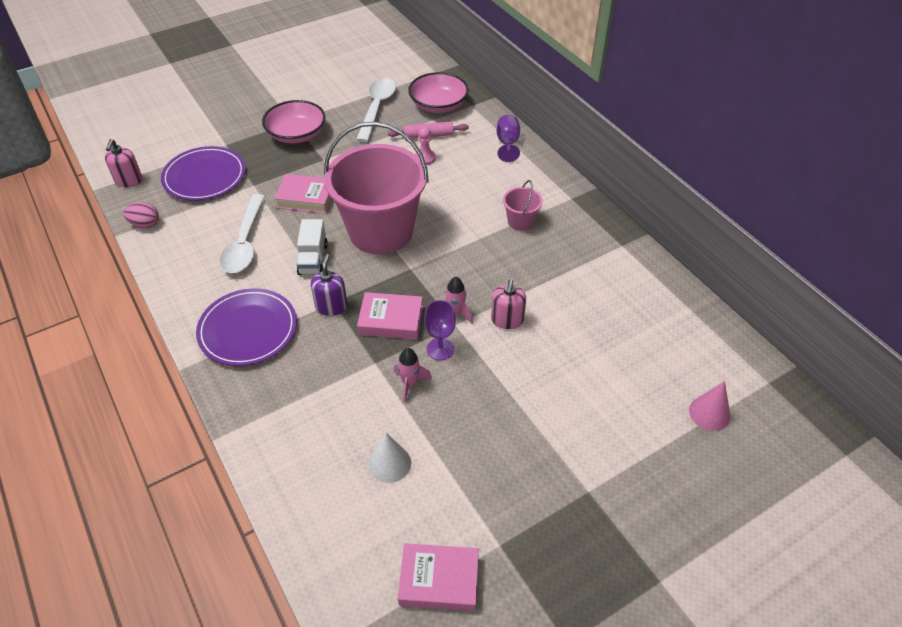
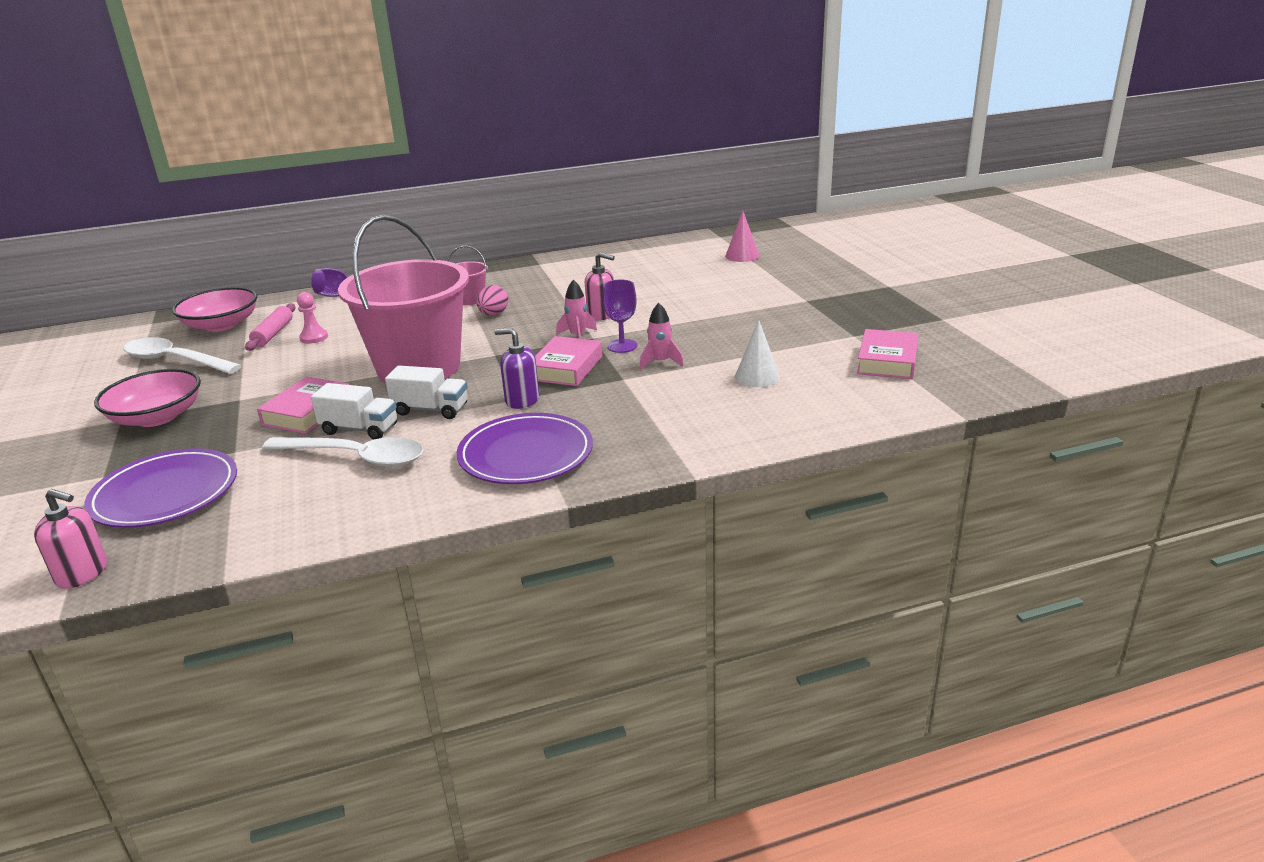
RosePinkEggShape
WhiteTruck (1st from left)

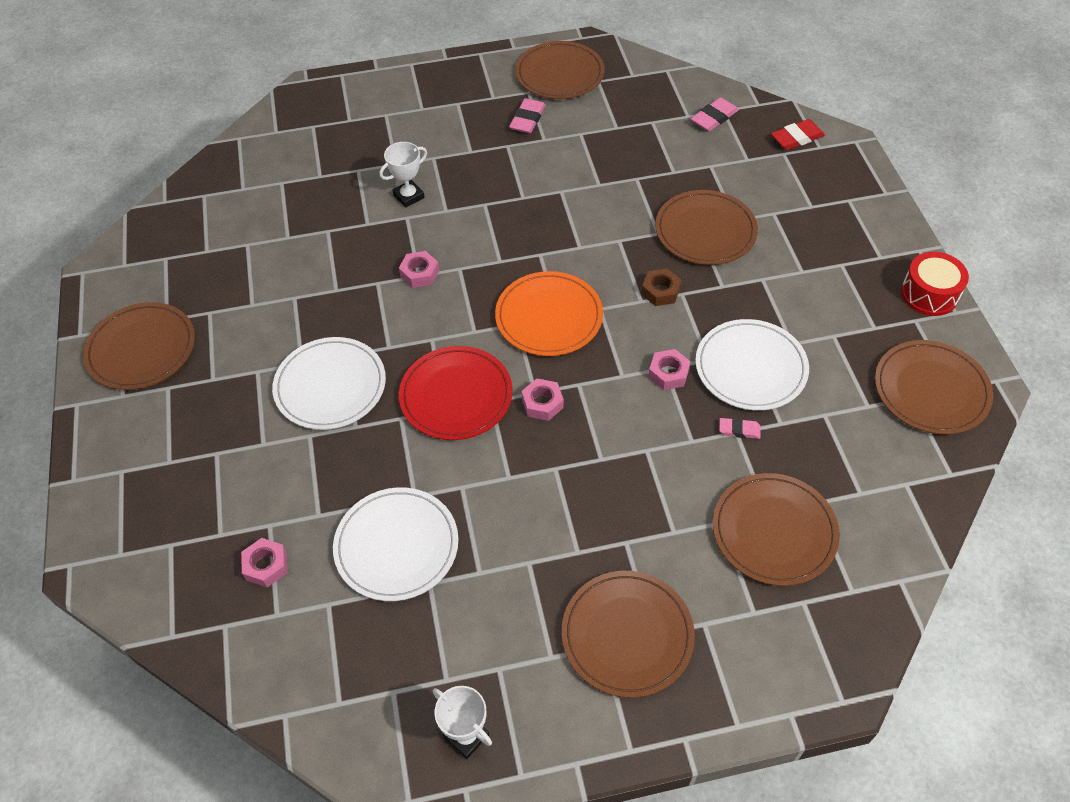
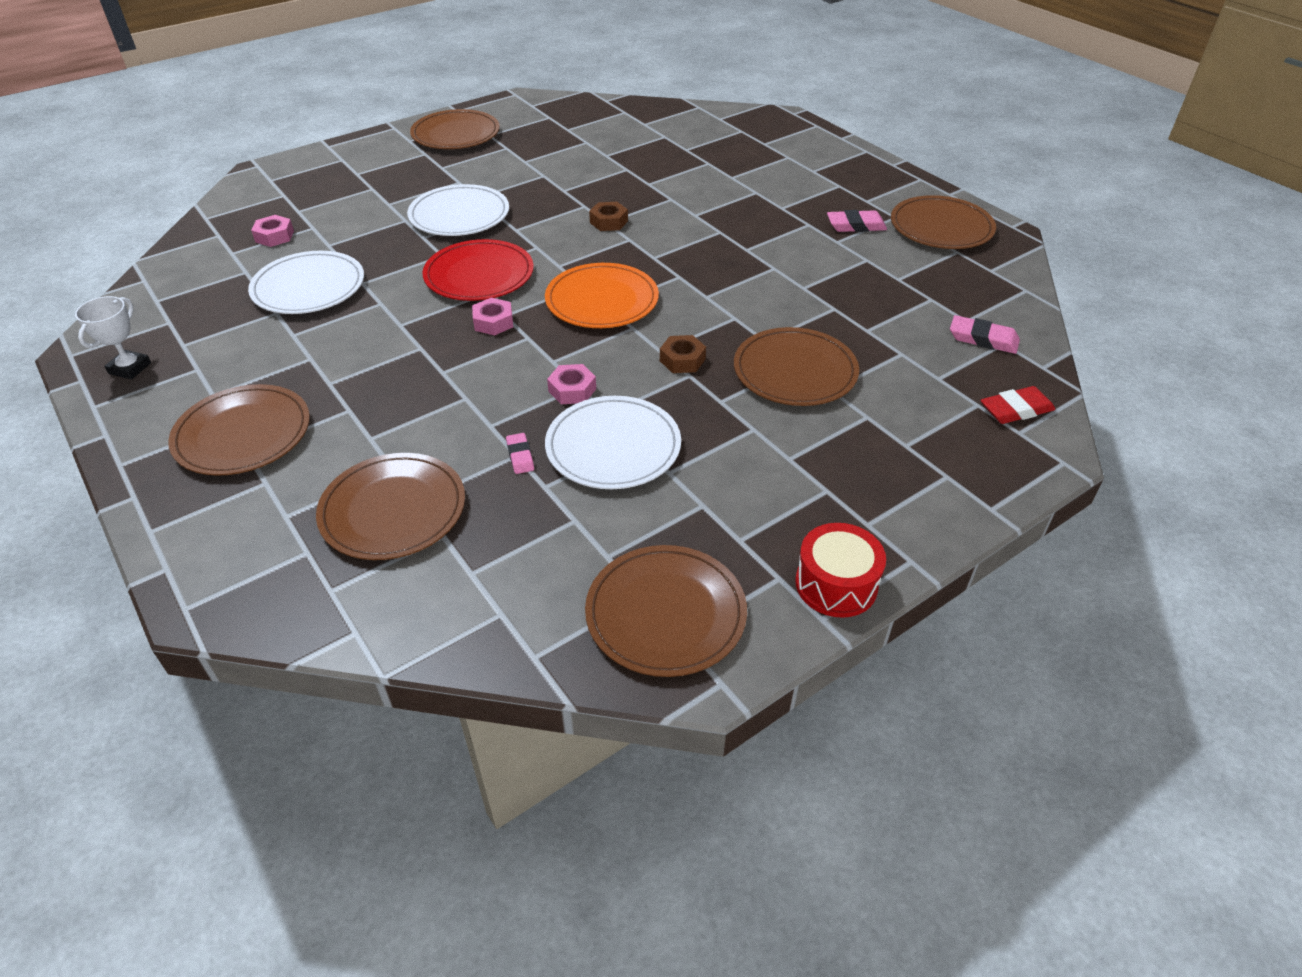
WhiteAwardCup (1st from left in the first image)
BrownHexNut (1st from left)
CrimsonEraser

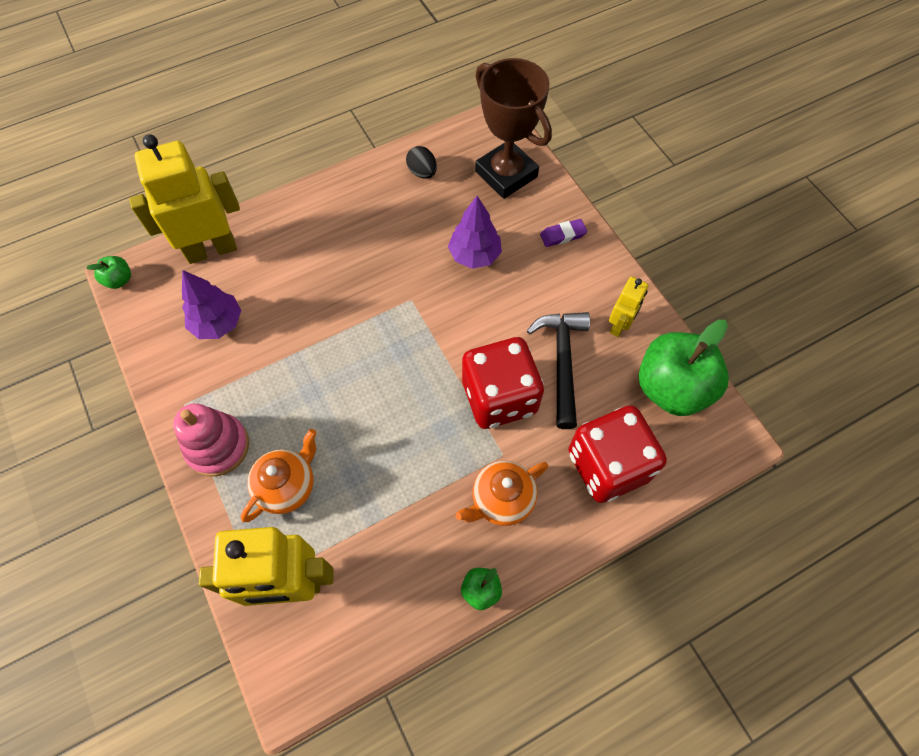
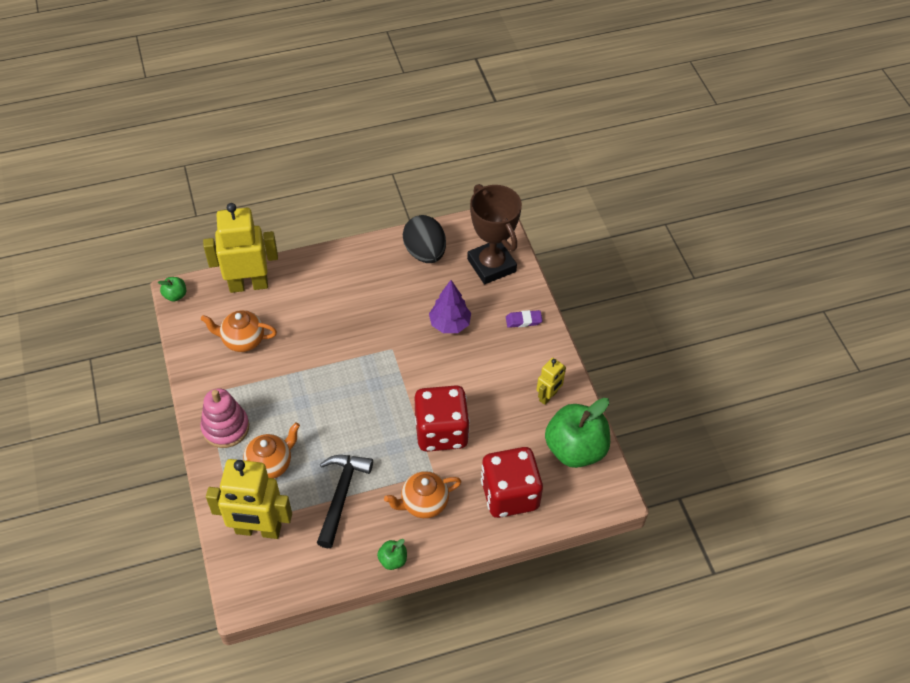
OrangeTeaPot (1st from left)
EbonyEggShape
EbonyCarpenter'sHammer

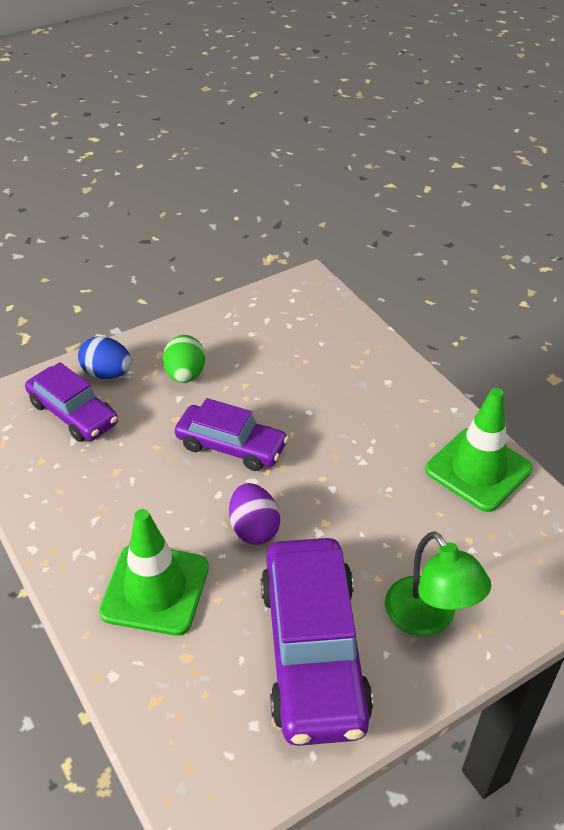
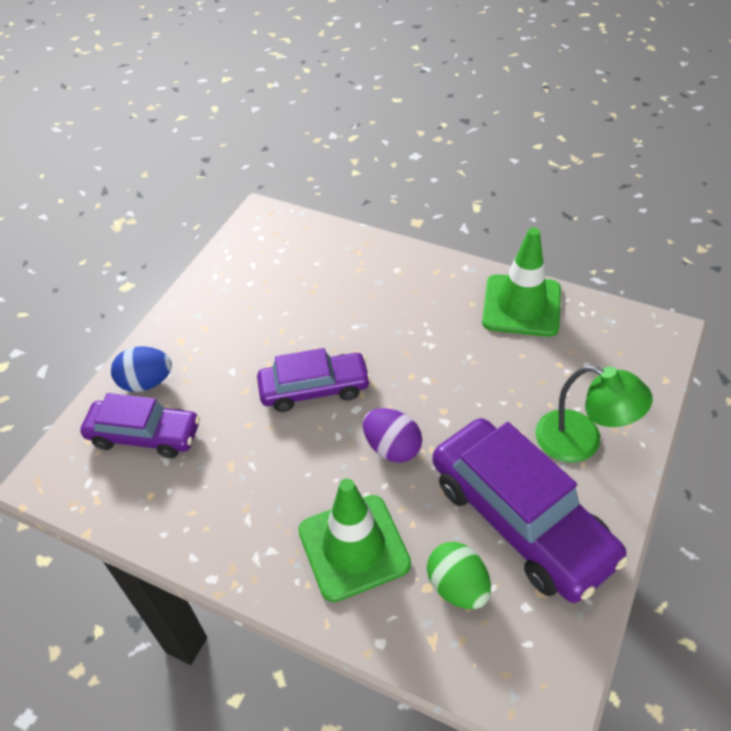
LeafGreenEggShape

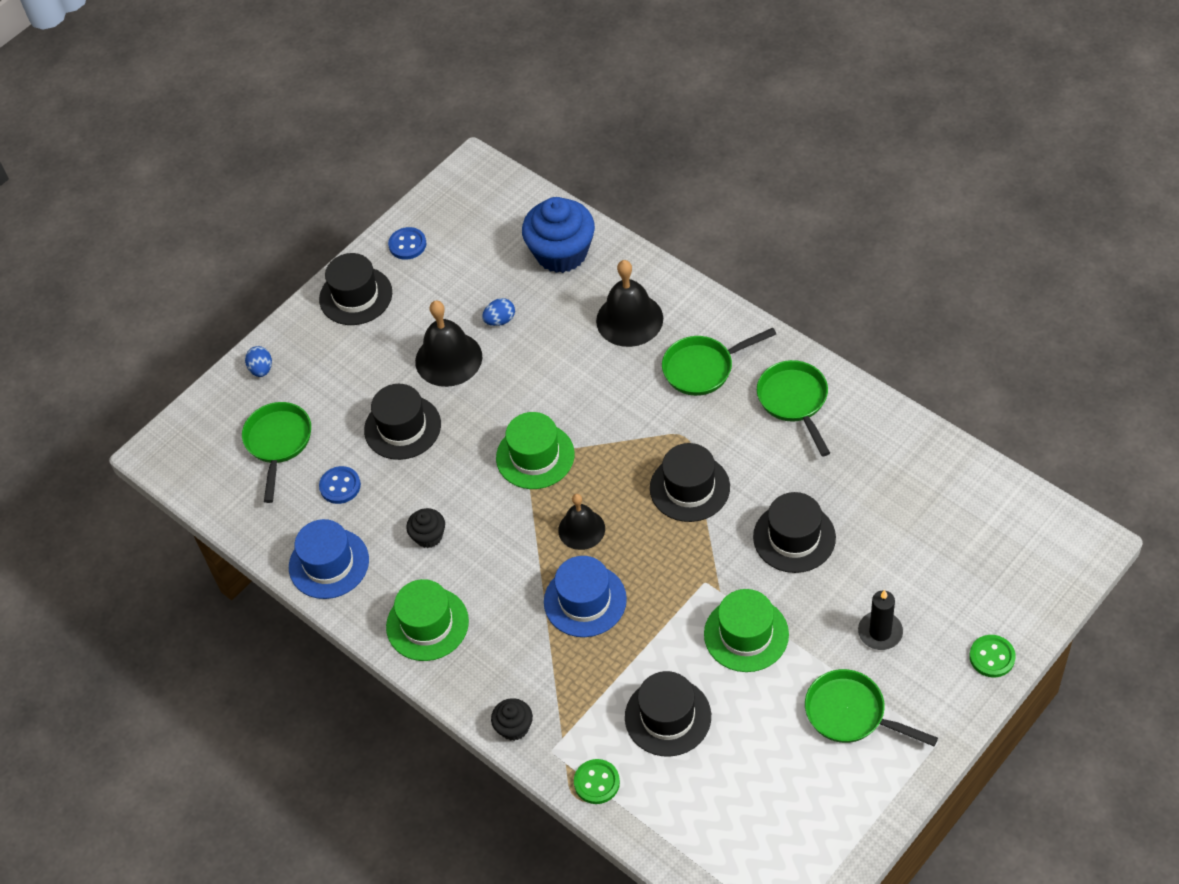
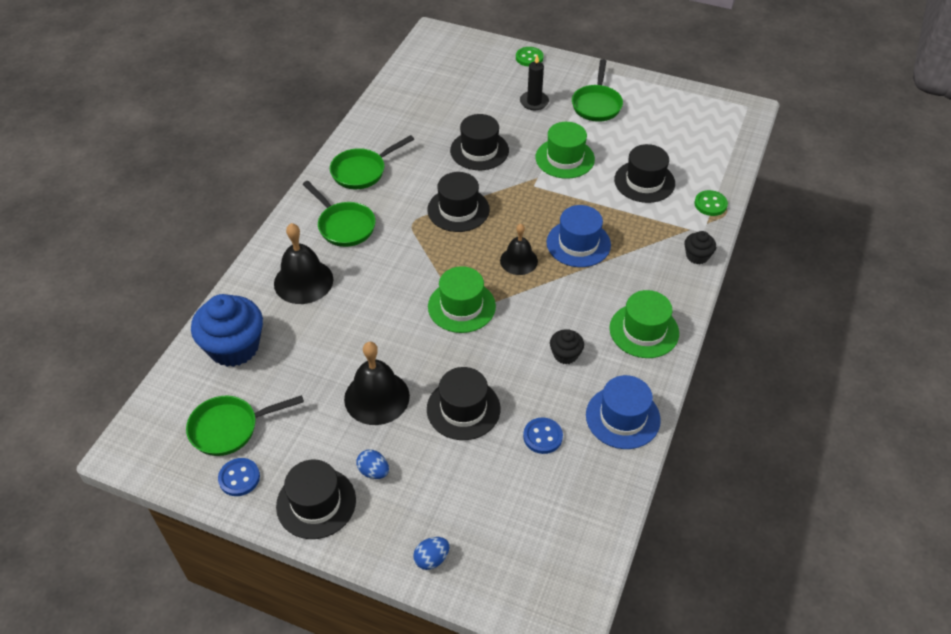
LeafGreenPan (1st from left)
RoyalBlueEggShape (1st from left)

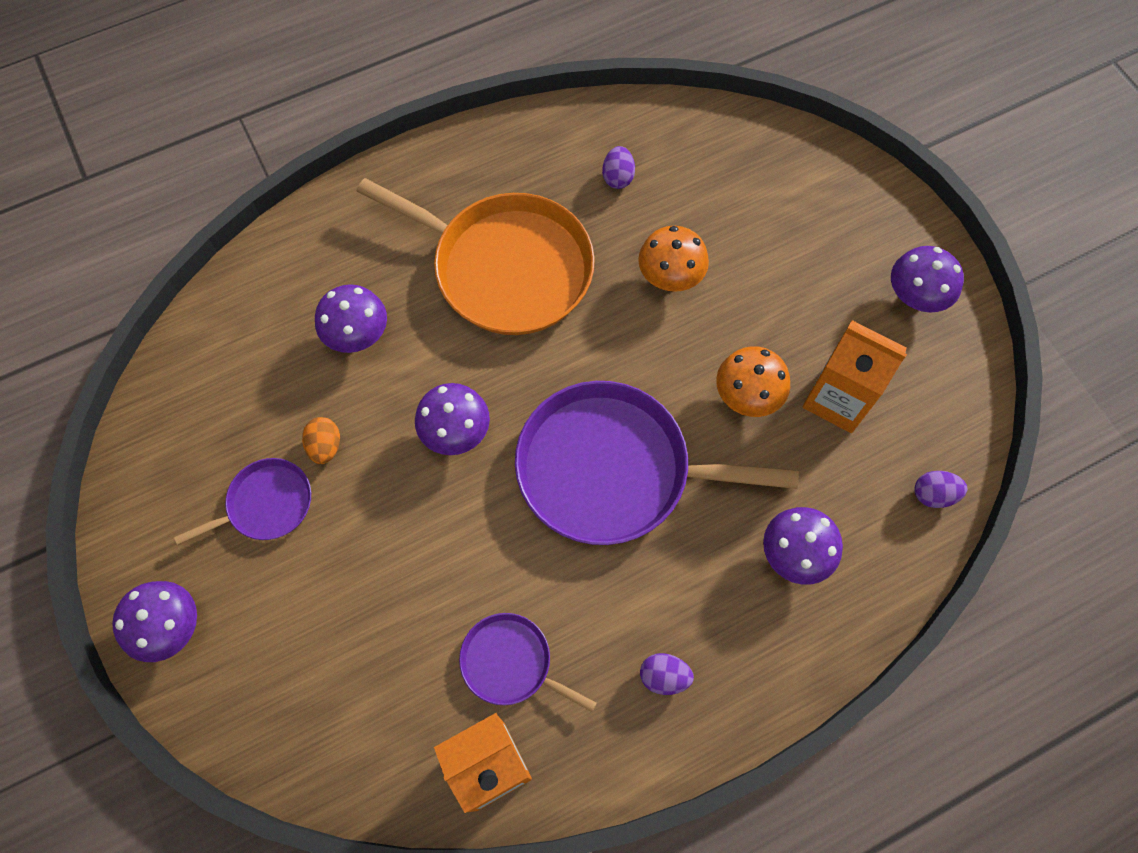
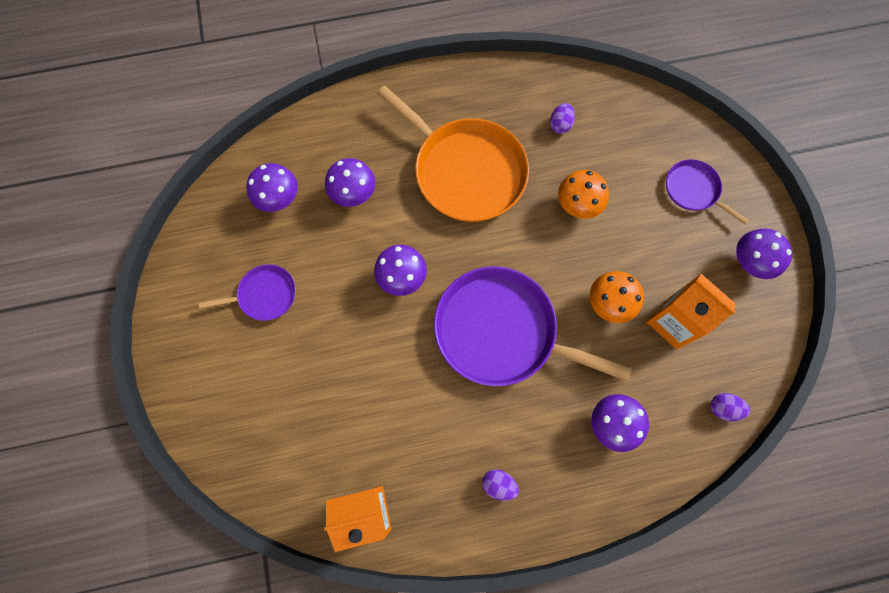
RoyalPurpleMushroom (1st from left)
OrangeEggShape
RoyalPurplePan (3rd from left)

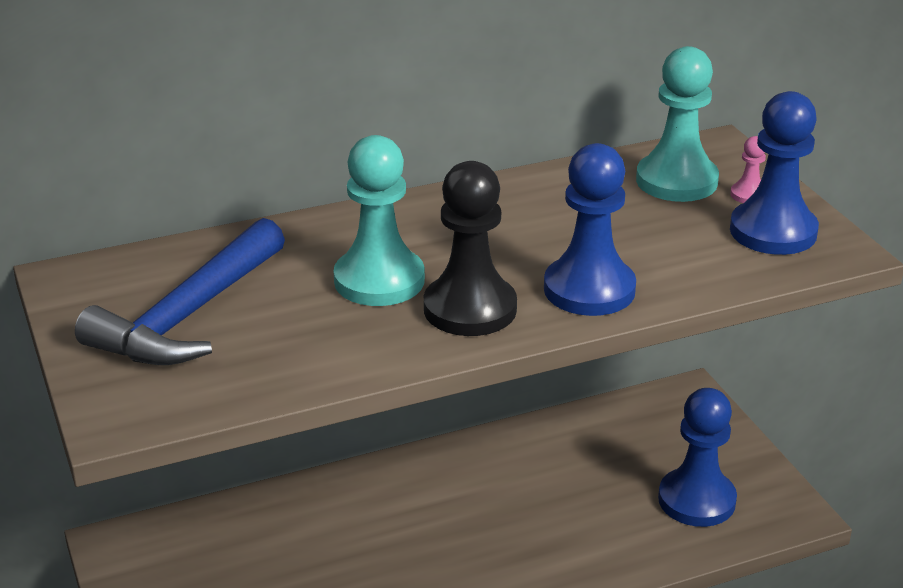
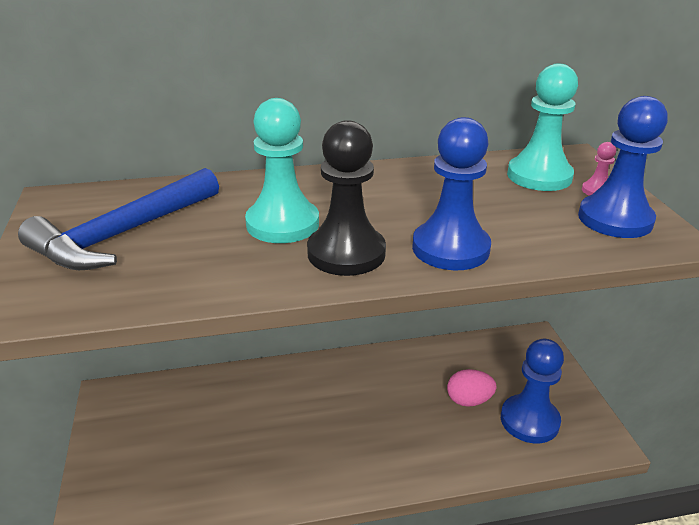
RosePinkEggShape

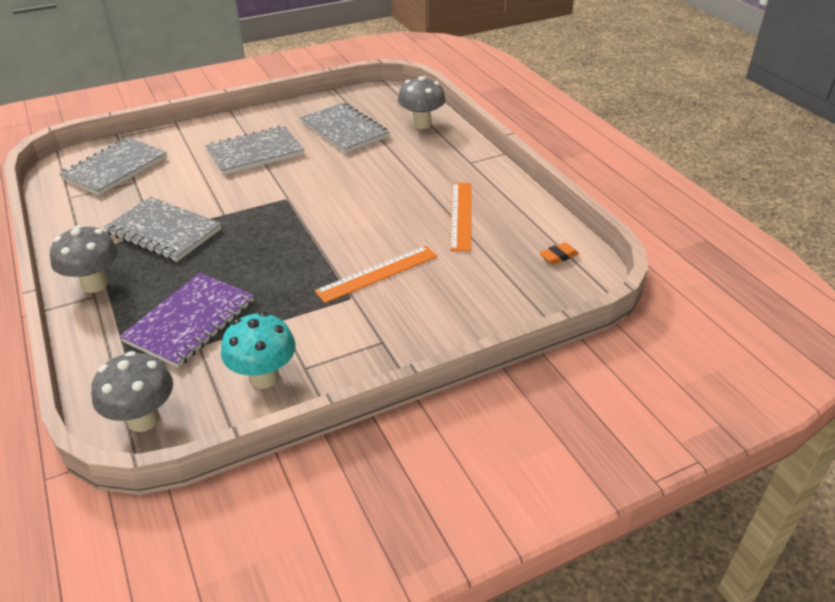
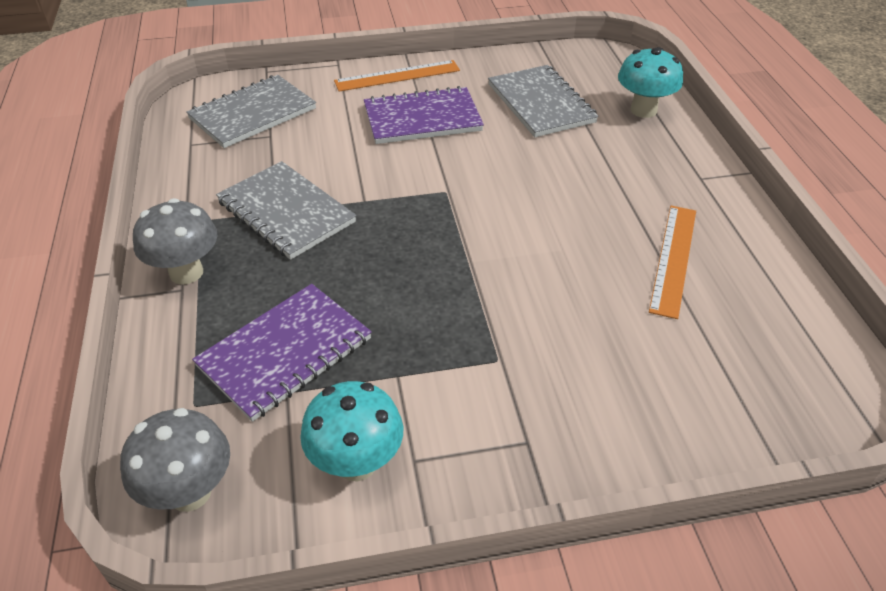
RoyalPurpleNotebook (2nd from left)
OrangeRuler (1st from left)
TealMushroom (2nd from left)
OrangeEraser

